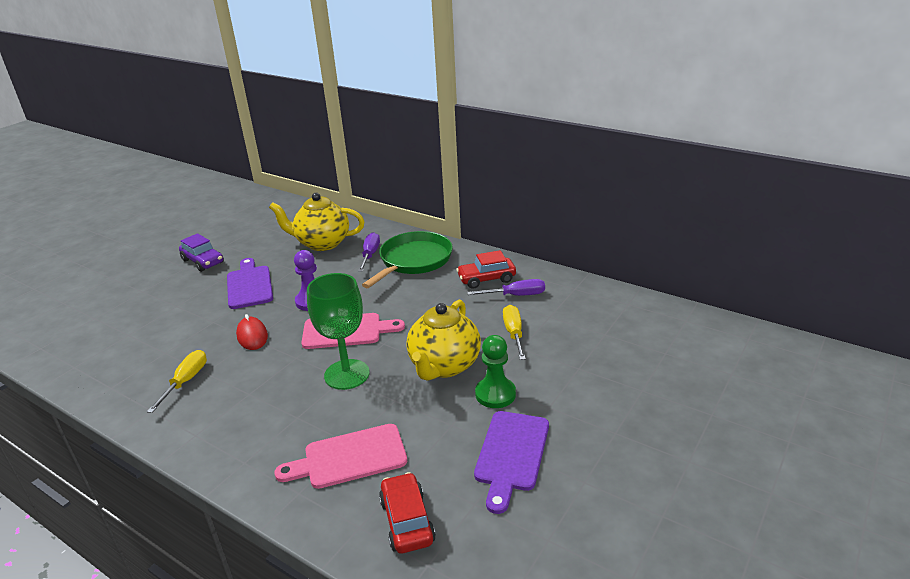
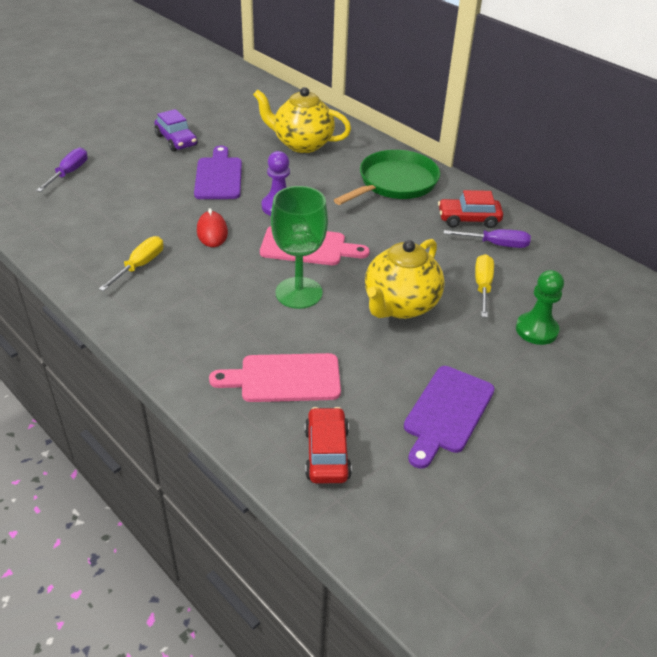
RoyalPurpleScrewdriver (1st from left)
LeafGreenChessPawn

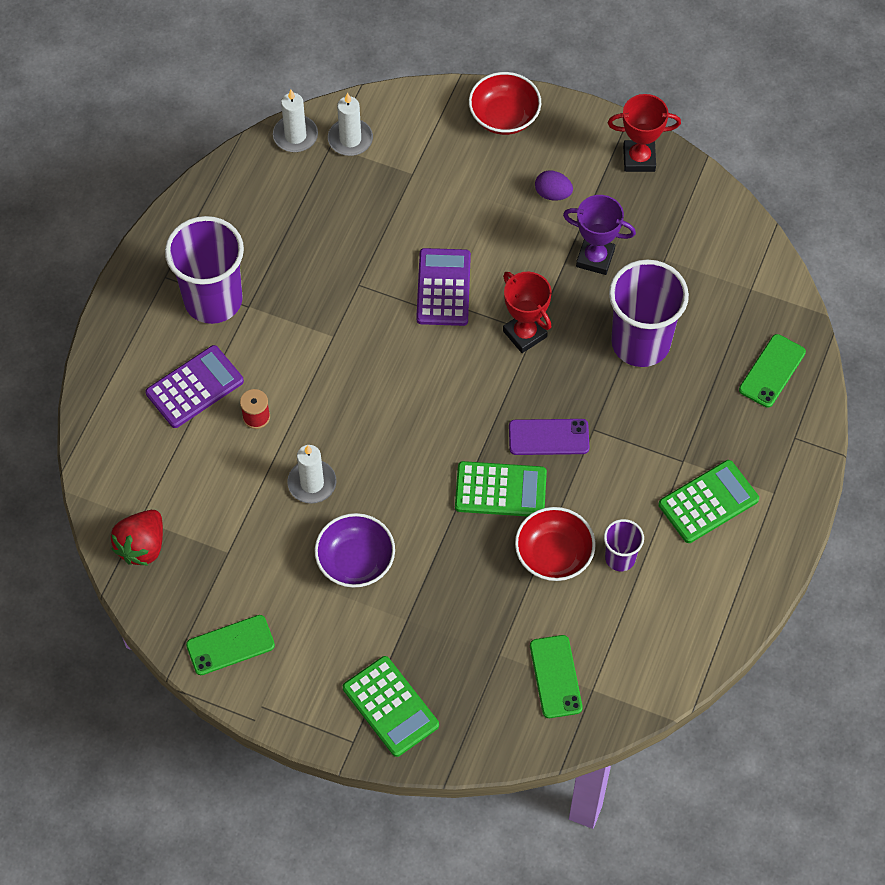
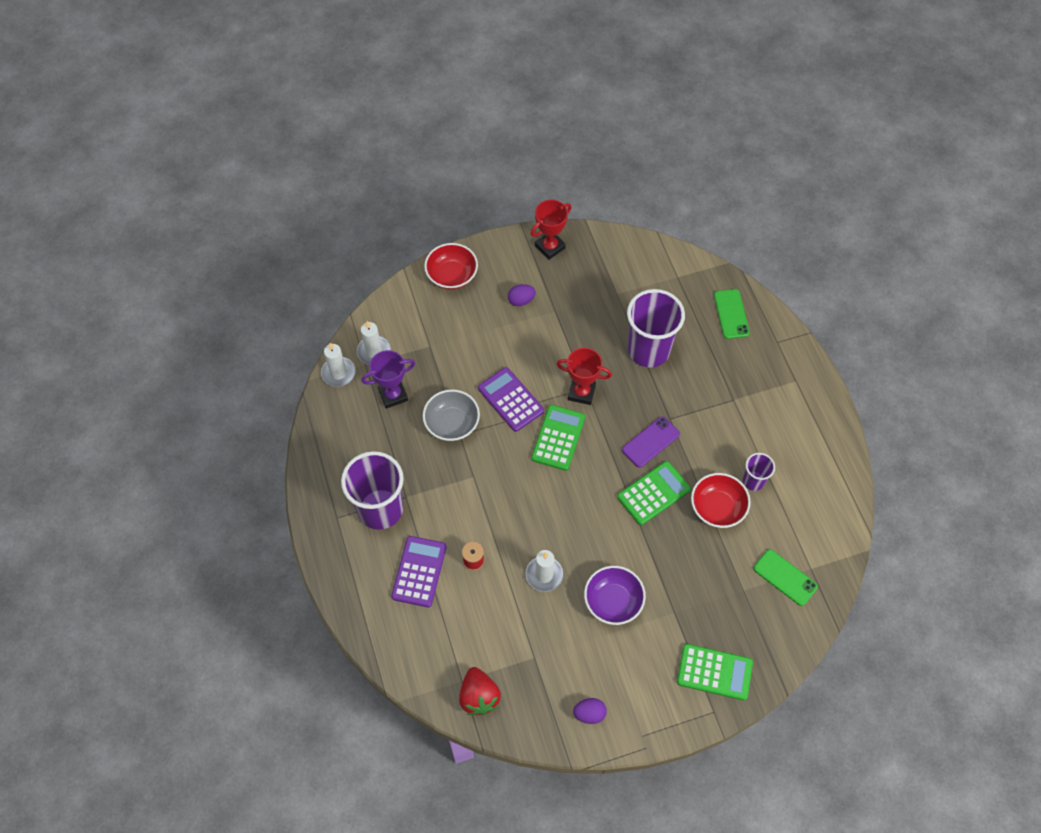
RoyalPurpleEggShape (2nd from left)
RoyalPurpleAwardCup
LeafGreenAddingMachine (1st from left)
GreyServingBowl

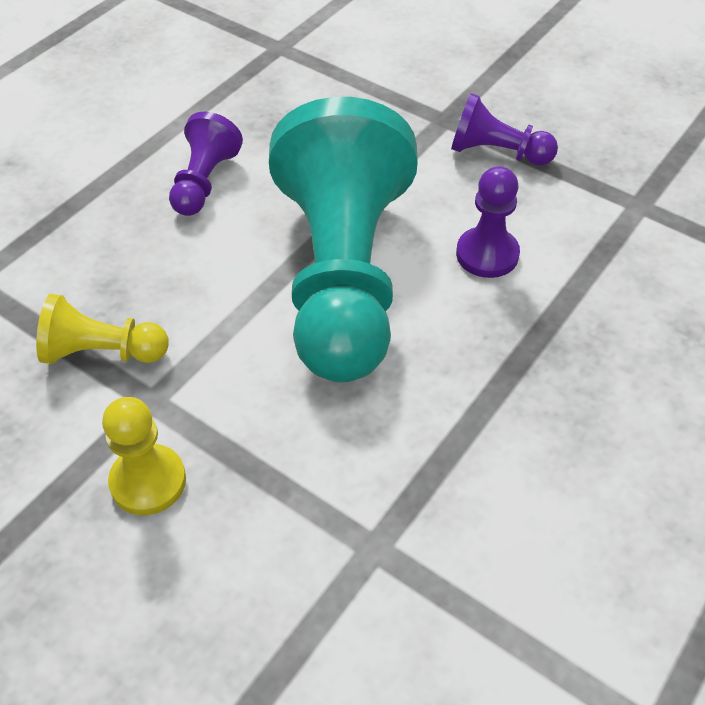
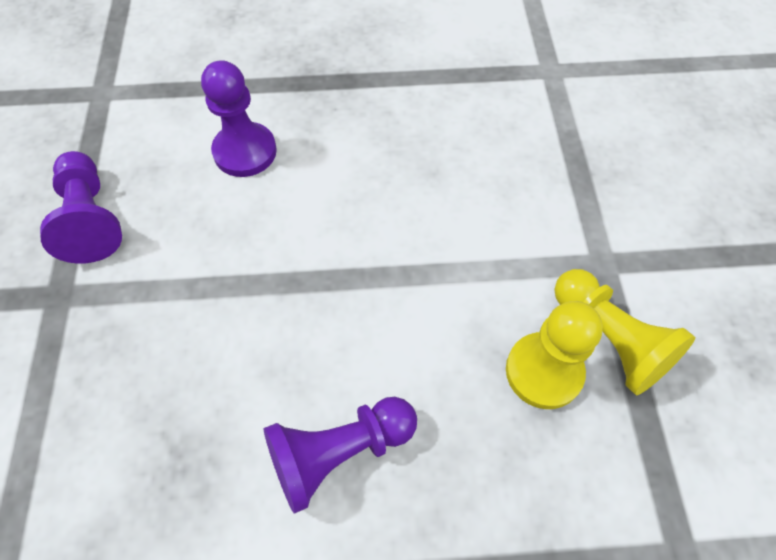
YellowChessPawn (1st from left)
TealChessPawn

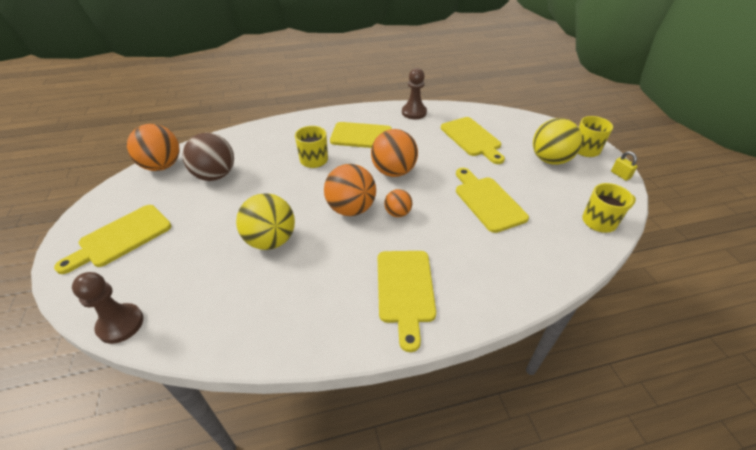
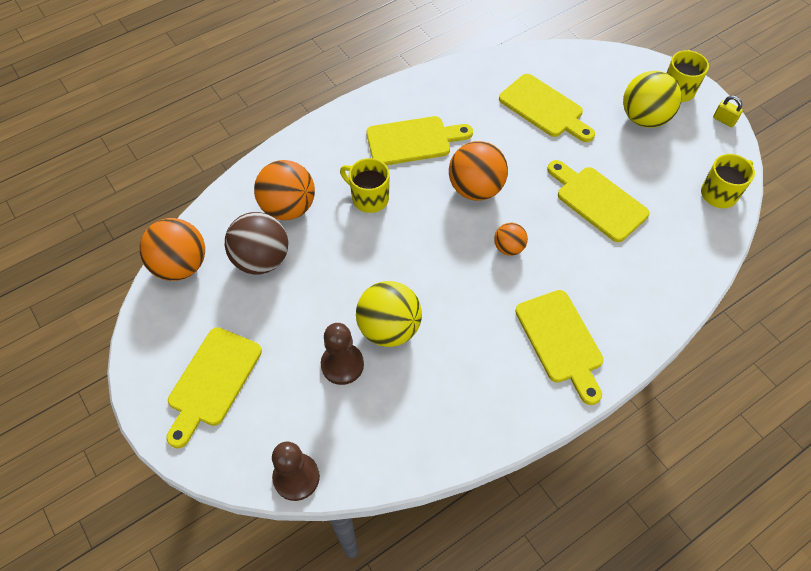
OrangeBall (2nd from left)
BrownChessPawn (2nd from left)

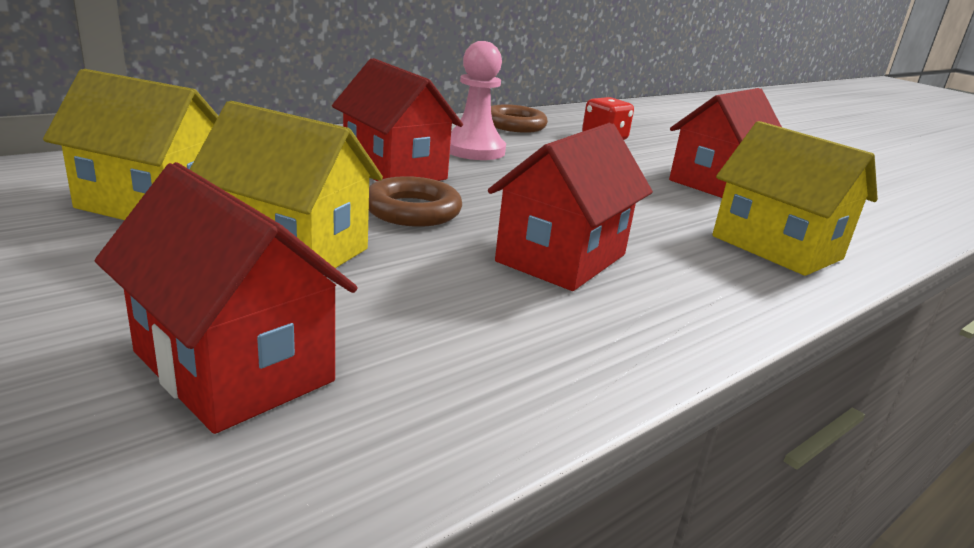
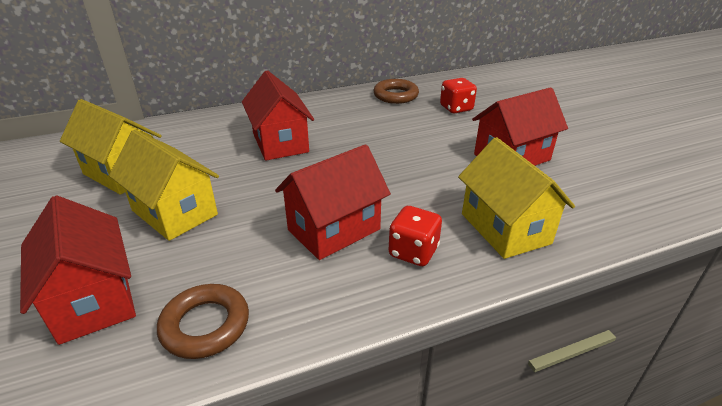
BrownTorus (1st from left)
RosePinkChessPawn
CrimsonDice (1st from left)

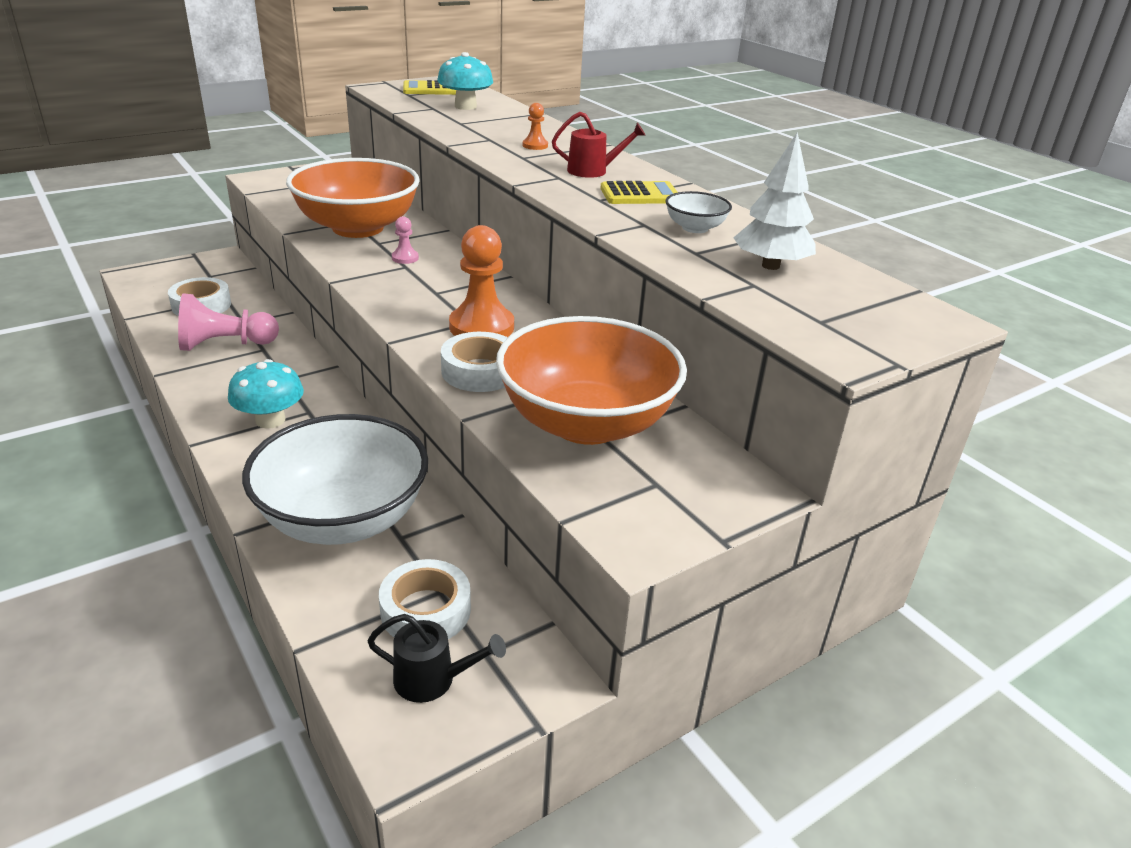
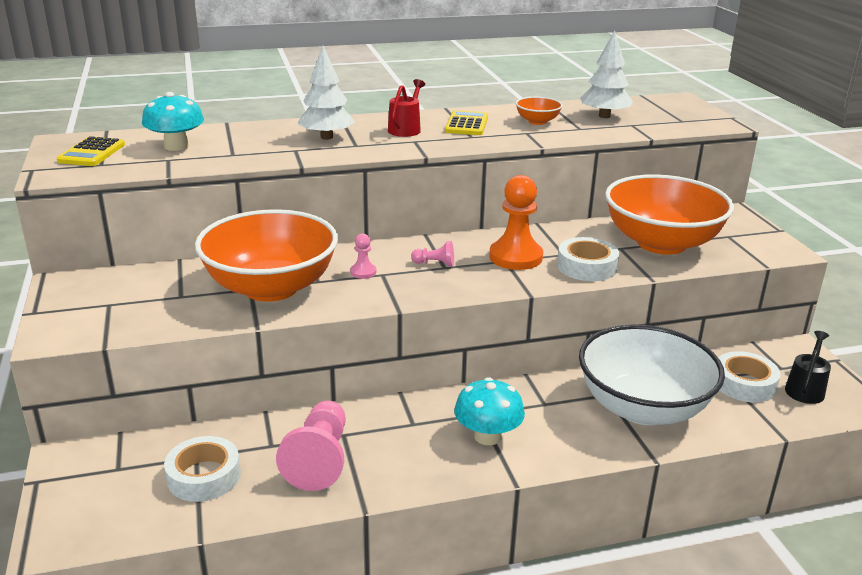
WhiteToyTree (1st from left)
OrangeServingBowl (2nd from left)
RosePinkChessPawn (3rd from left)

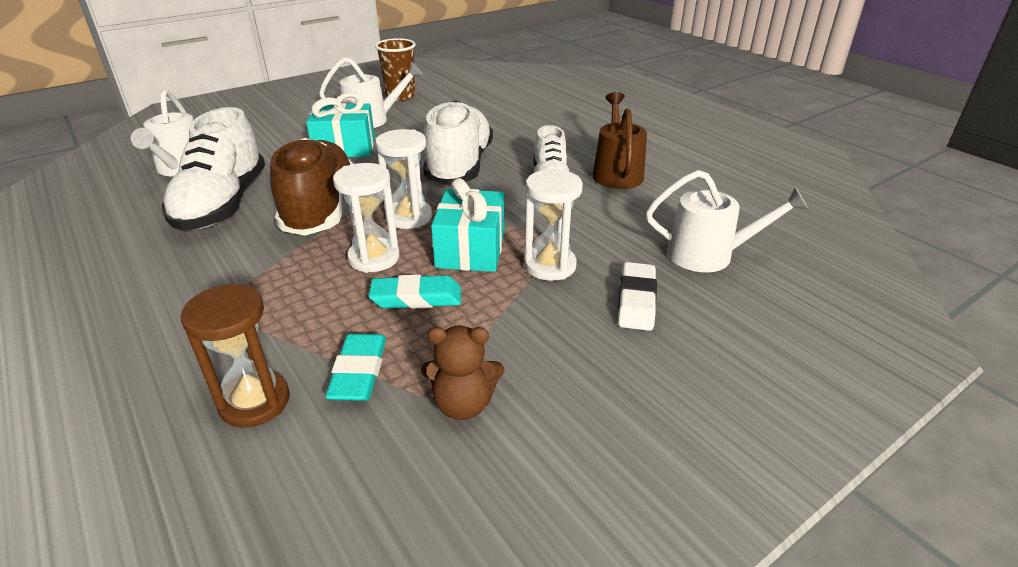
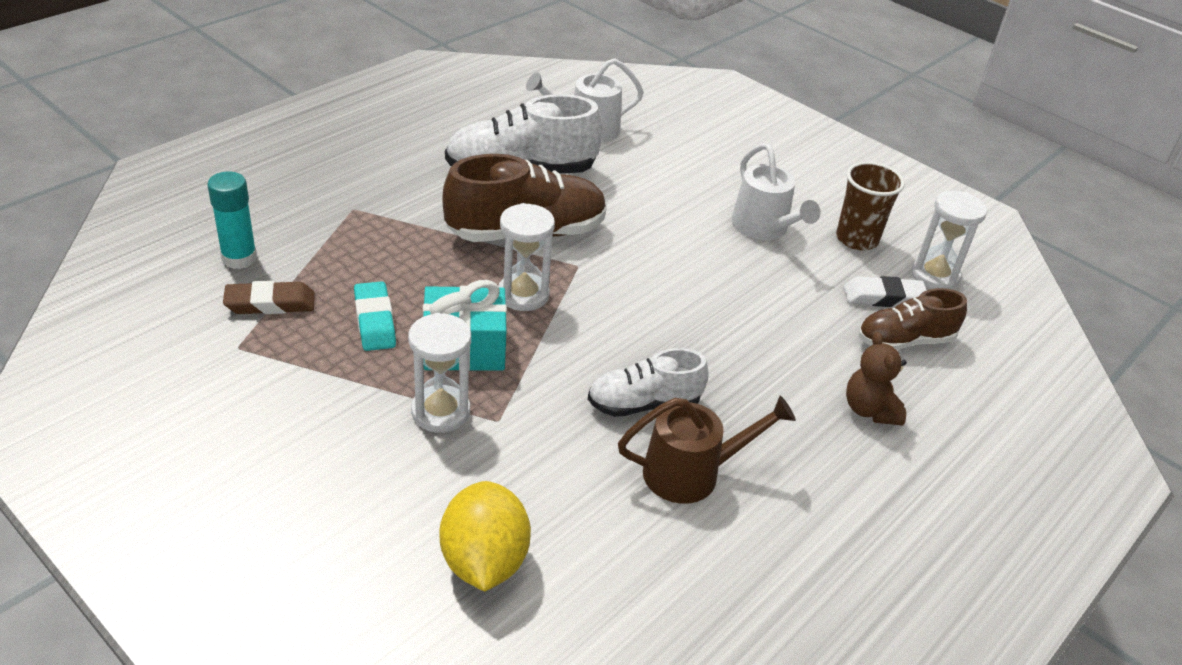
TealGlueStick
TealWrappedGift (1st from left in the first image)
BrownEraser
WhiteSandglass (3rd from left)
BrownTeddy
WhiteShoe (2nd from left in the first image)
WhiteEraser
YellowLemon
BrownShoe (2nd from left)

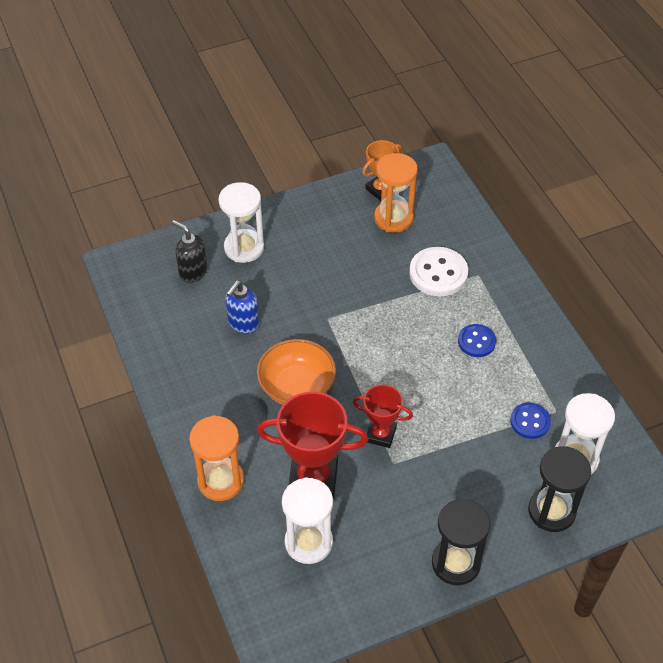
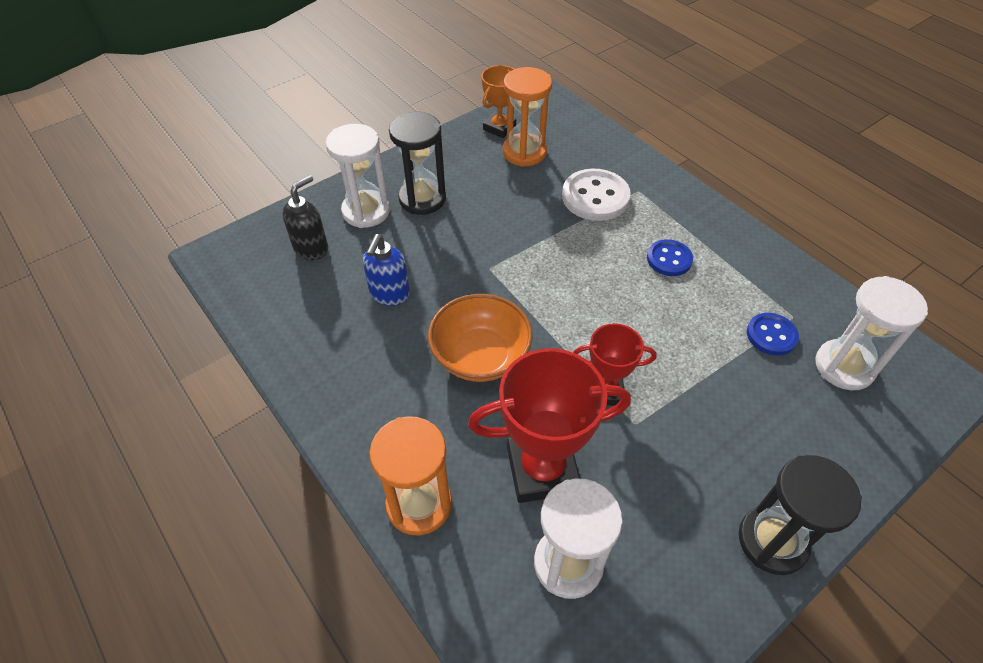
EbonySoapPump
EbonySandglass (1st from left)

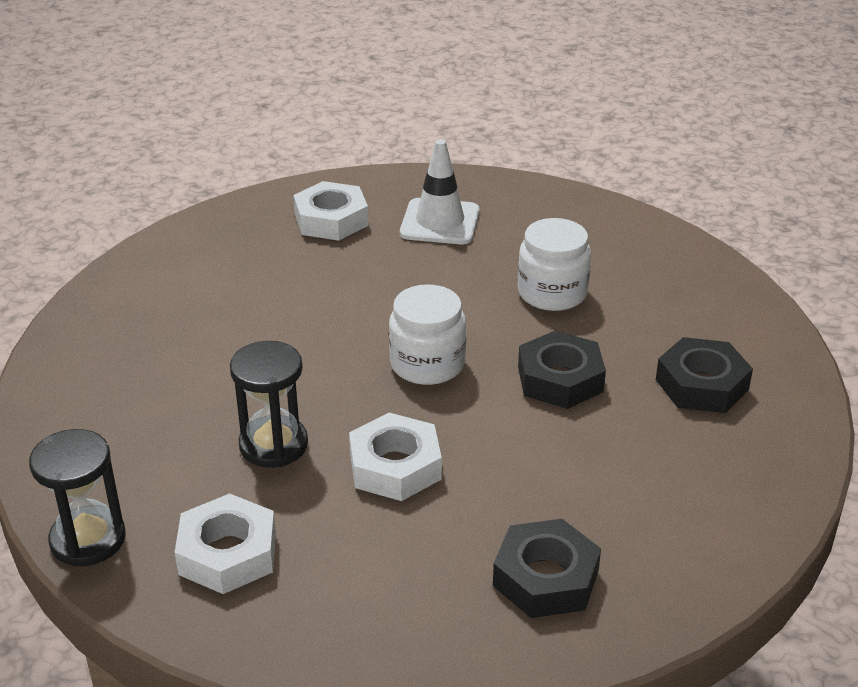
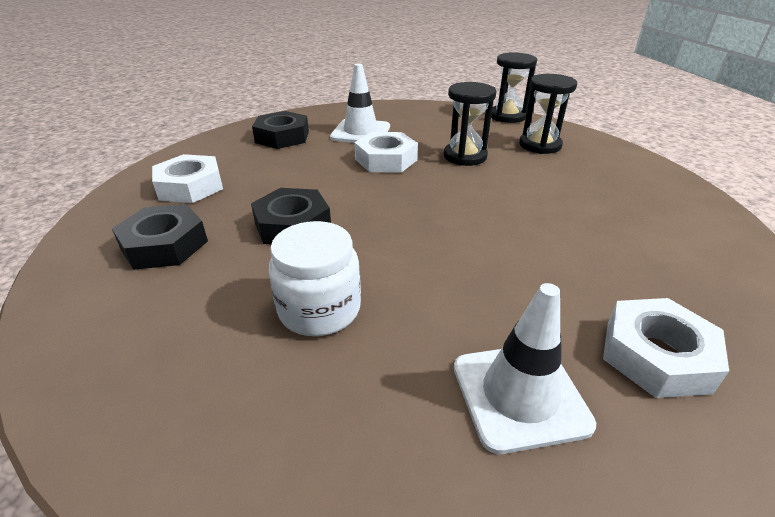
WhiteHexNut (1st from left)
WhiteJamJar (1st from left in the first image)
WhiteTrafficCone (1st from left)
EbonySandglass (3rd from left)

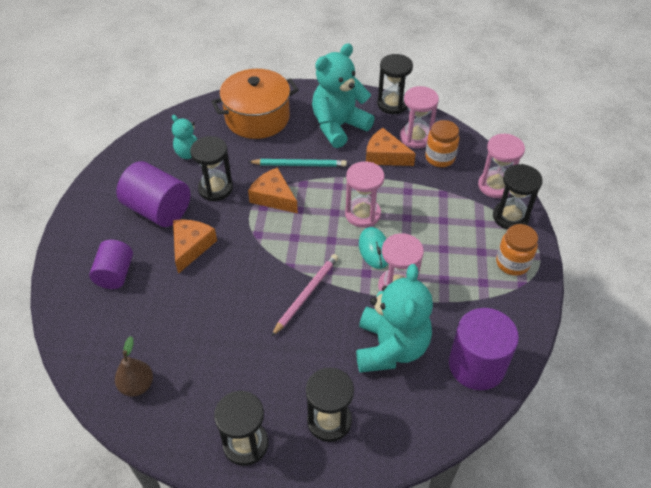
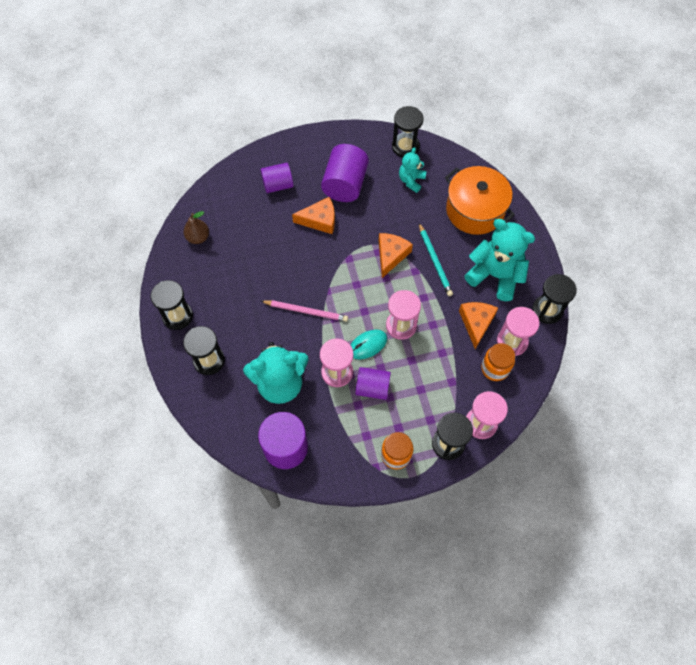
EbonySandglass (3rd from left)
RoyalPurpleCylinder (4th from left)

